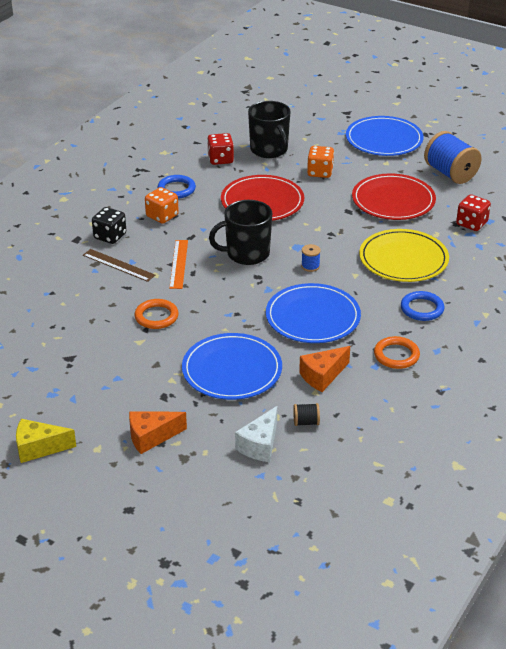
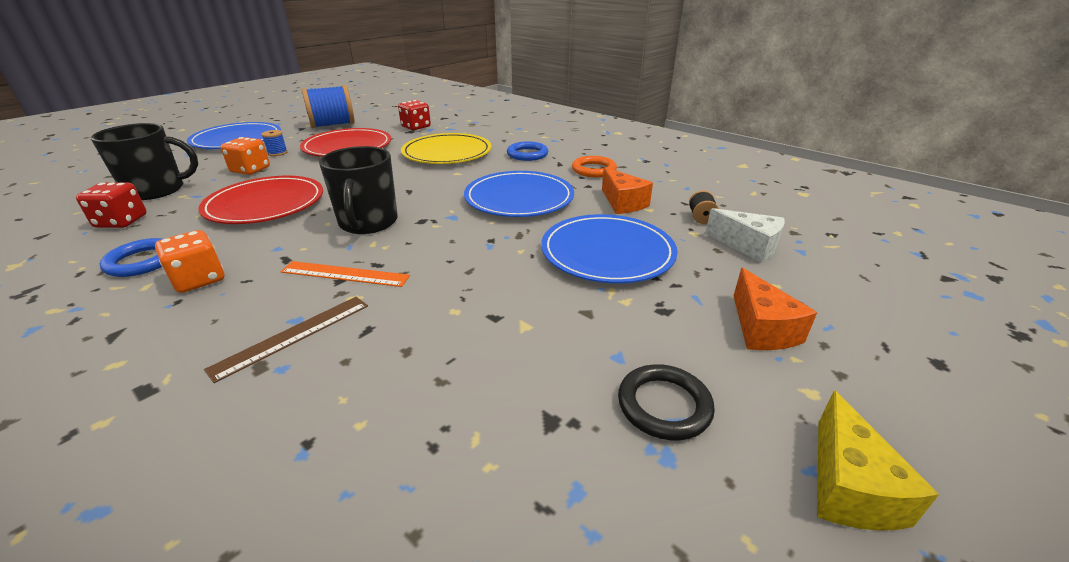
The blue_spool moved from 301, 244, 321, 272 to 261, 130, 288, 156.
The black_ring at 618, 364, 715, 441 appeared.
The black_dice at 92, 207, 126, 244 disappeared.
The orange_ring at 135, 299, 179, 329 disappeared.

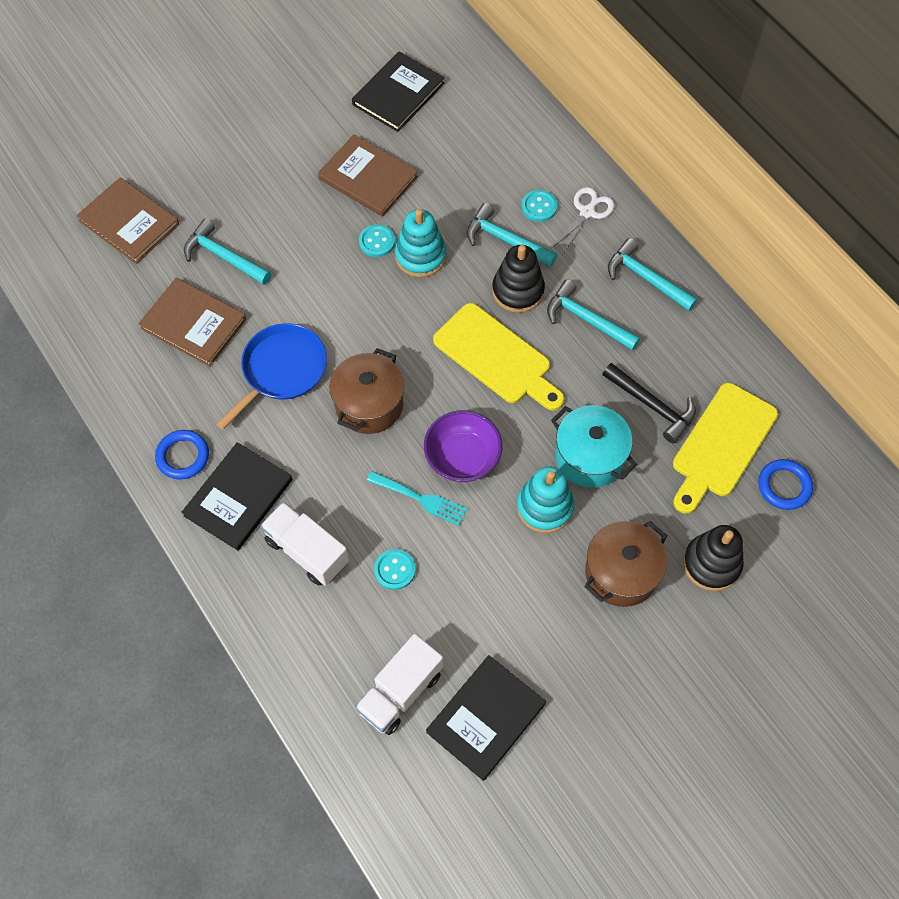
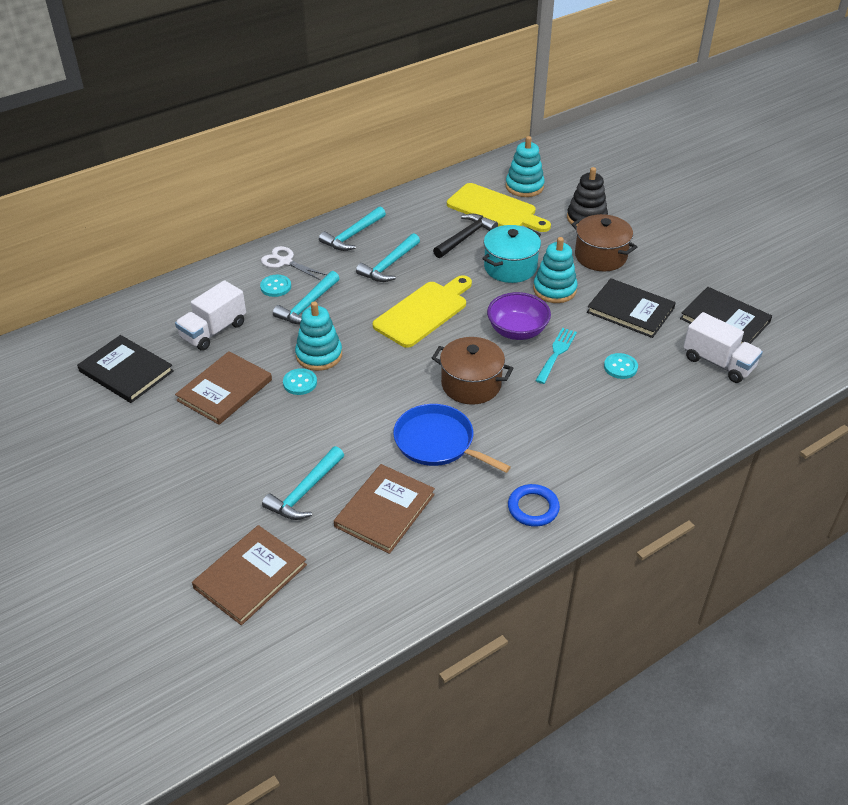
The white_truck moved from 260, 502, 349, 586 to 175, 280, 246, 351.
The blue_ring at 758, 459, 813, 510 was replaced by the turquoise_stacking_toy at 506, 136, 545, 197.
The black_book moved from 182, 442, 292, 551 to 587, 278, 676, 338.
The black_stacking_toy at 492, 245, 545, 313 disappeared.

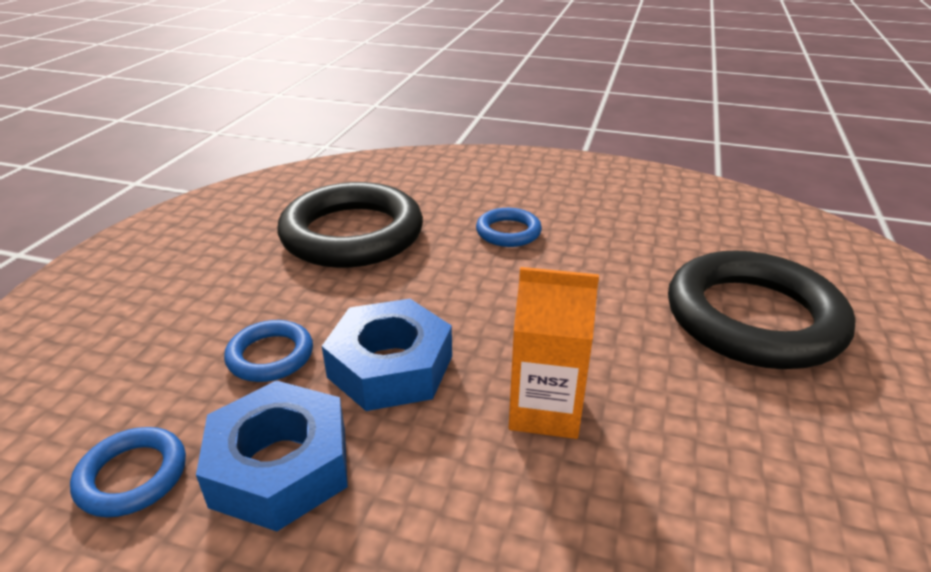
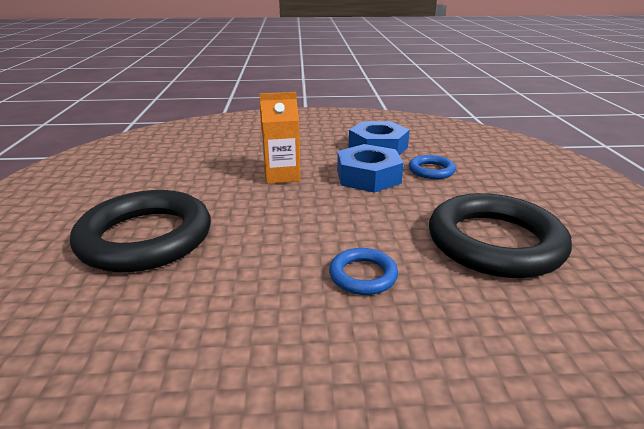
The blue_ring at 70, 427, 186, 517 disappeared.

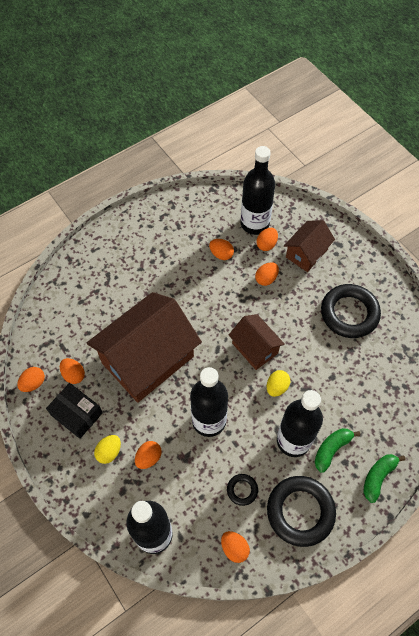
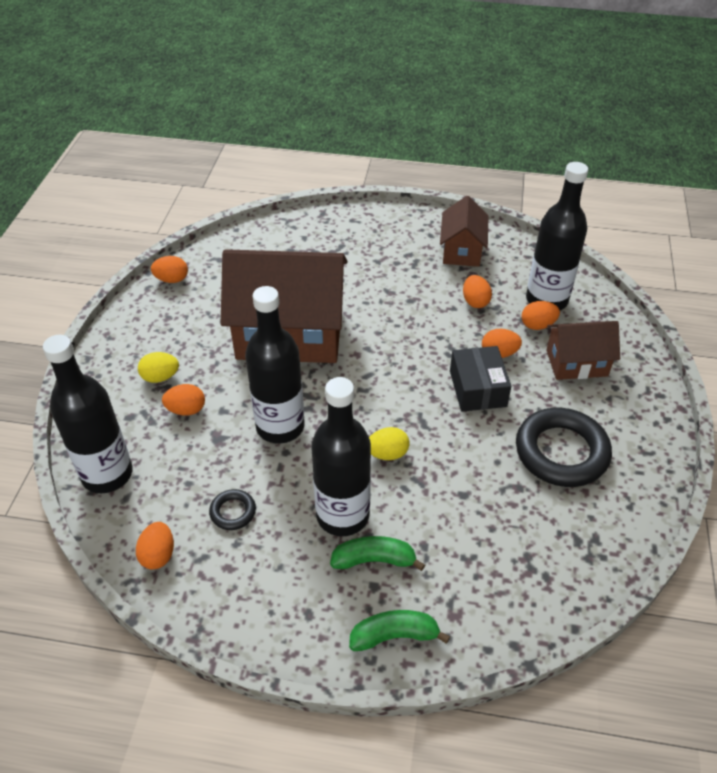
The brown_house moved from 229, 314, 285, 370 to 440, 196, 489, 267.
The black_box moved from 46, 383, 103, 439 to 450, 346, 511, 412.
The orange_egg at 60, 358, 85, 384 disappeared.
The black_ring at 267, 476, 336, 547 disappeared.

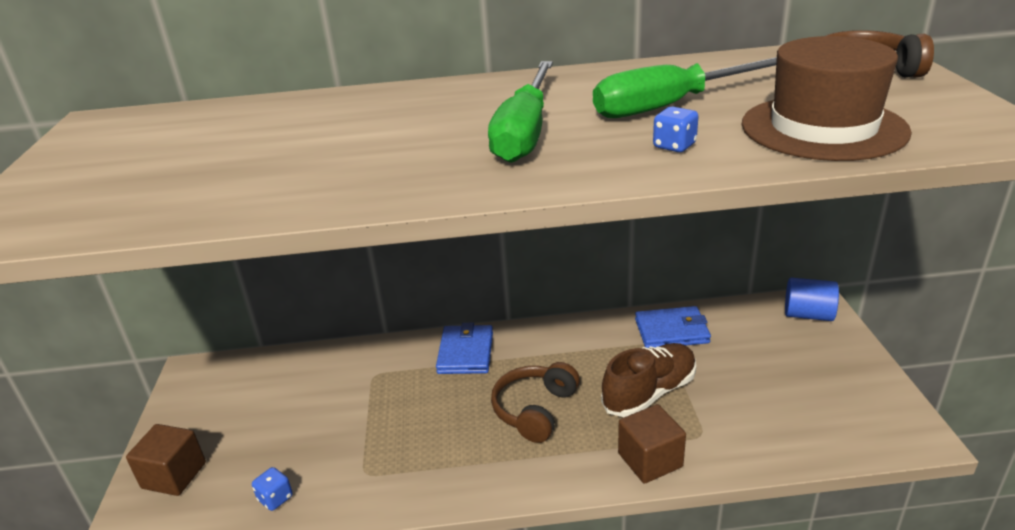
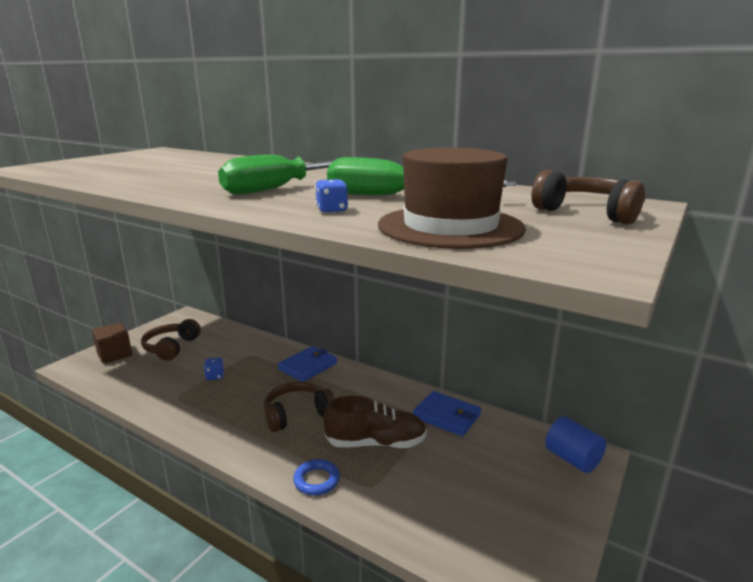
The brown_headphones at 141, 319, 201, 361 appeared.
The blue_dice moved from 252, 467, 293, 511 to 204, 357, 224, 380.
The brown_cube at 618, 404, 686, 484 was replaced by the blue_ring at 293, 459, 340, 495.

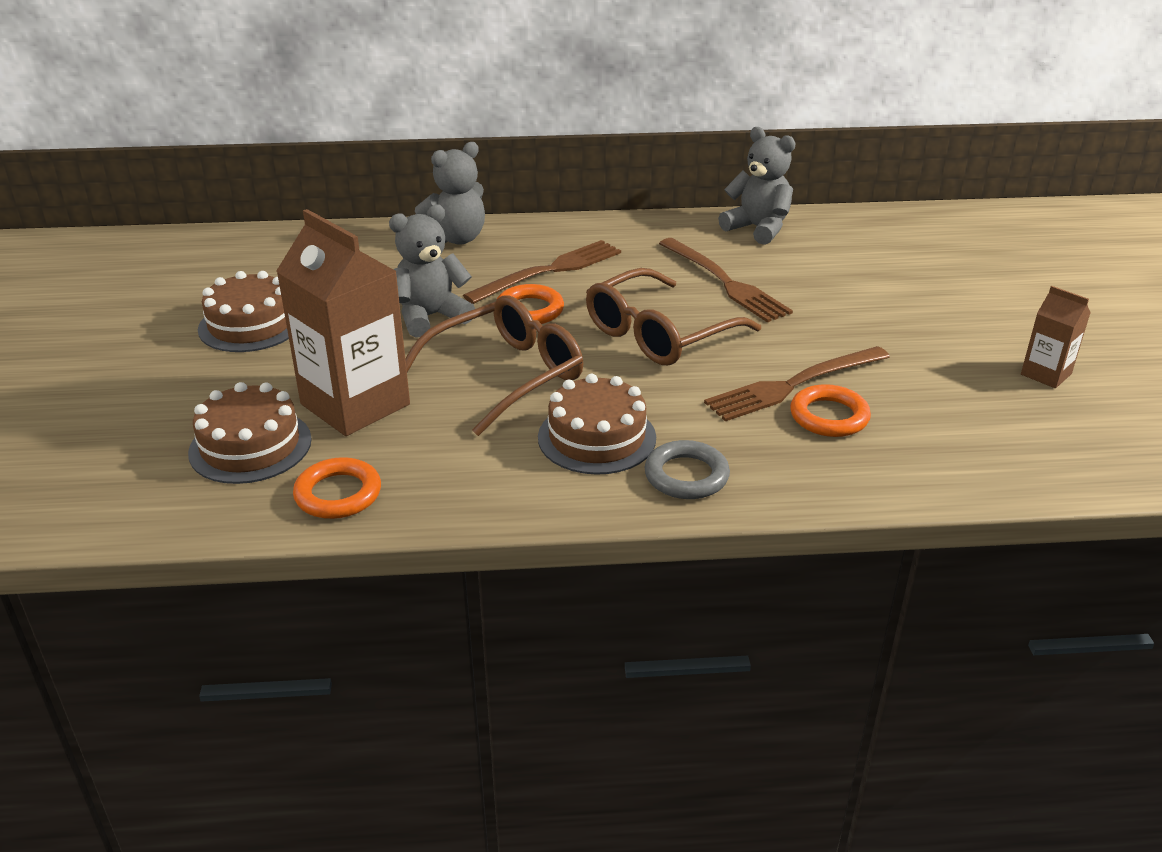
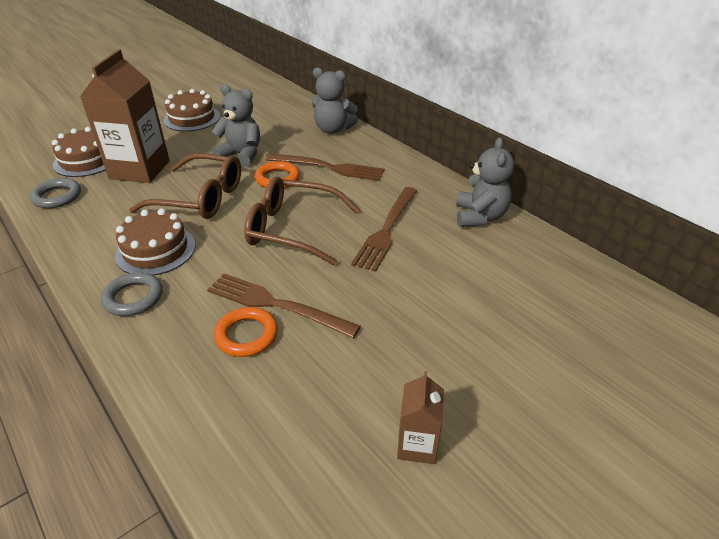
The orange_ring at 293, 457, 381, 519 became the grey_ring at 30, 178, 81, 208.

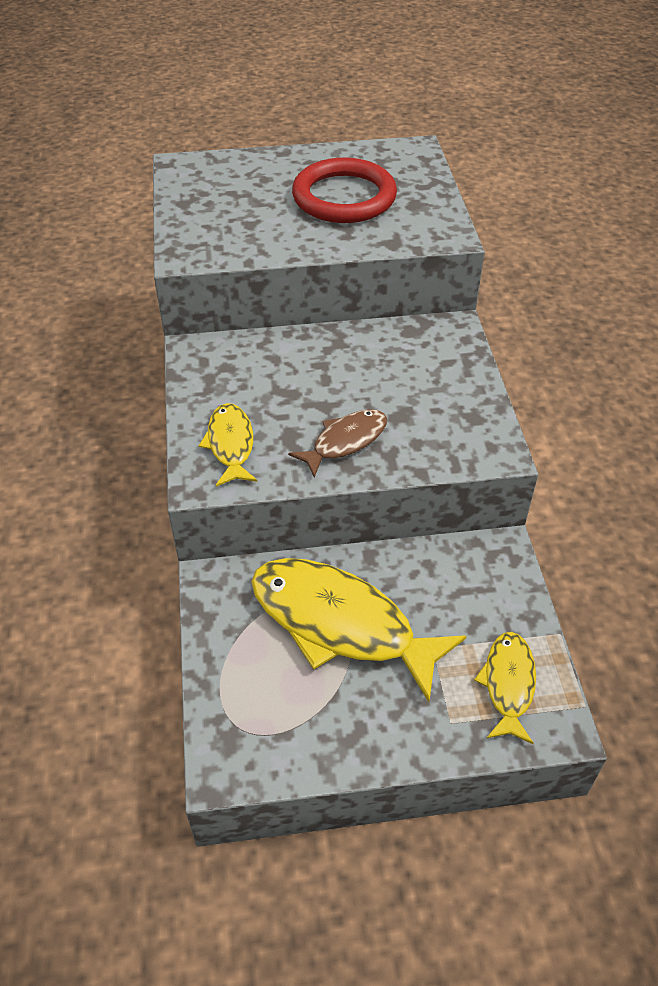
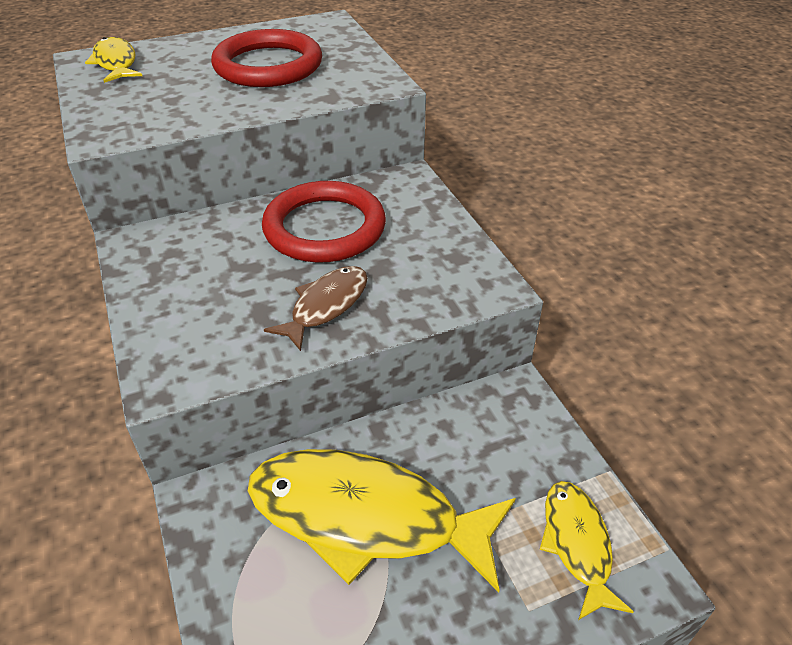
The yellow_fish moved from 199, 403, 257, 487 to 85, 37, 142, 83.
The red_ring at 262, 181, 386, 263 appeared.

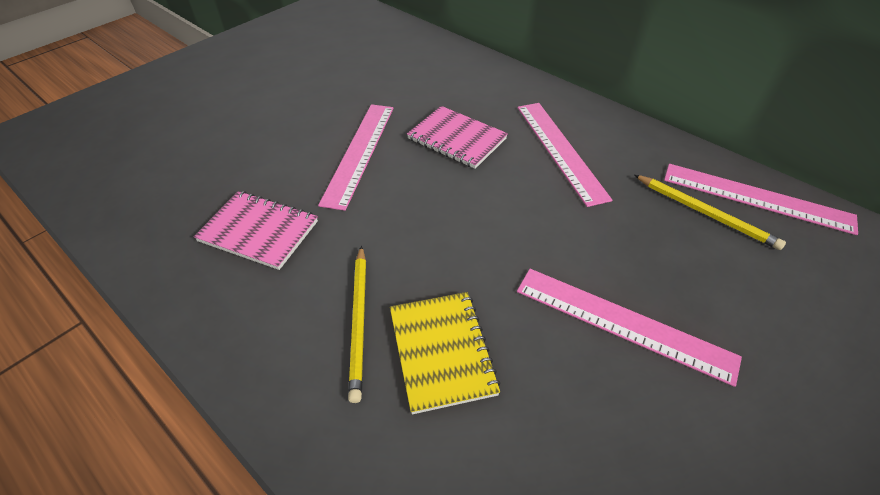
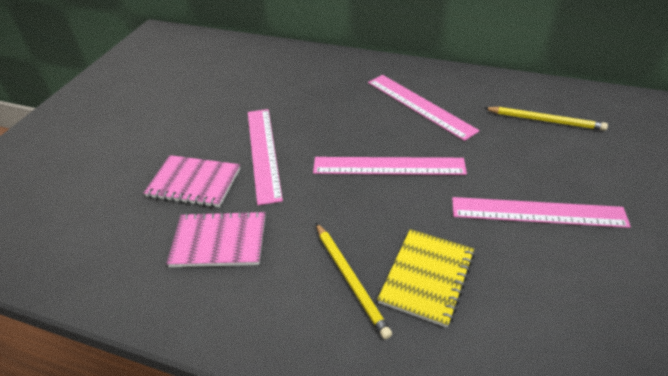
The pink_notebook moved from 407, 106, 508, 169 to 143, 155, 240, 208.
The pink_ruler moved from 664, 164, 858, 235 to 313, 157, 467, 175.
The yellow_notebook at 390, 292, 501, 414 turned 60 degrees clockwise.

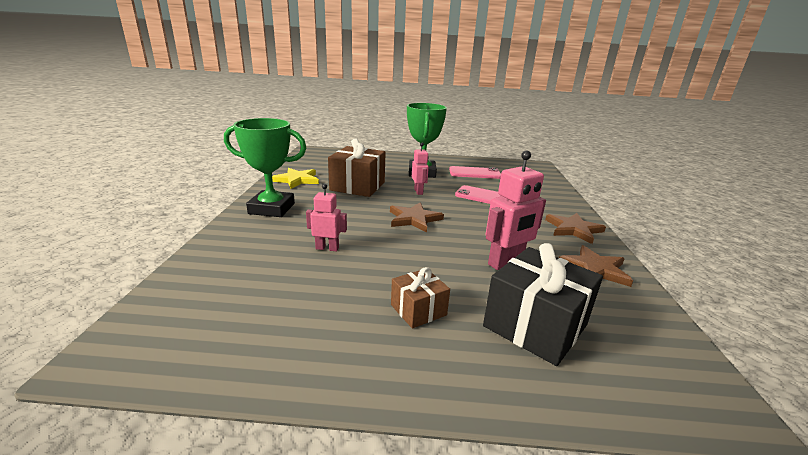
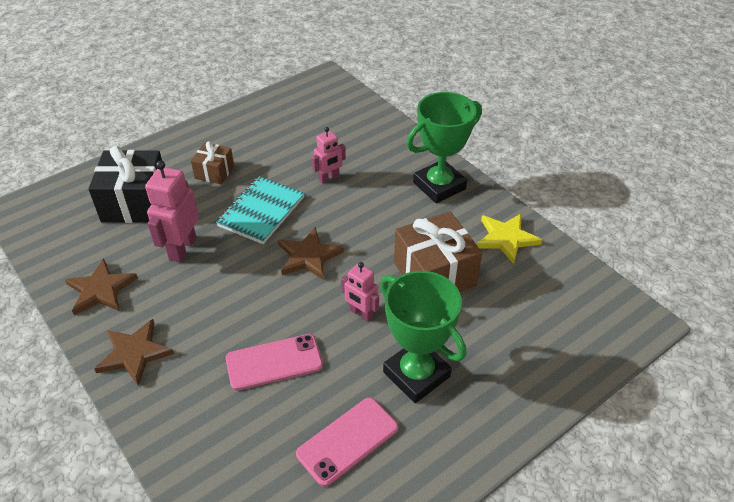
The turquoise_notebook at 216, 176, 305, 244 appeared.

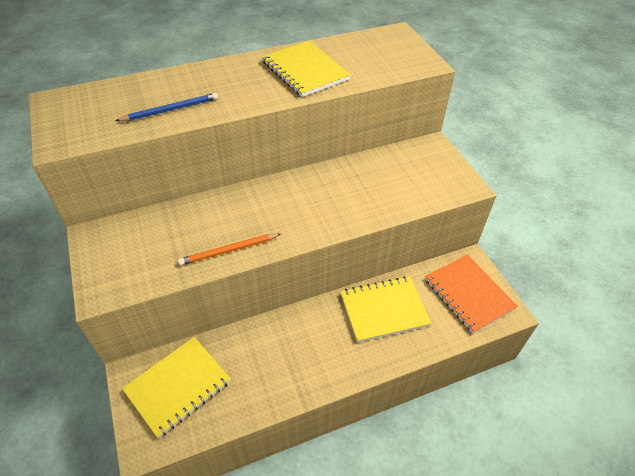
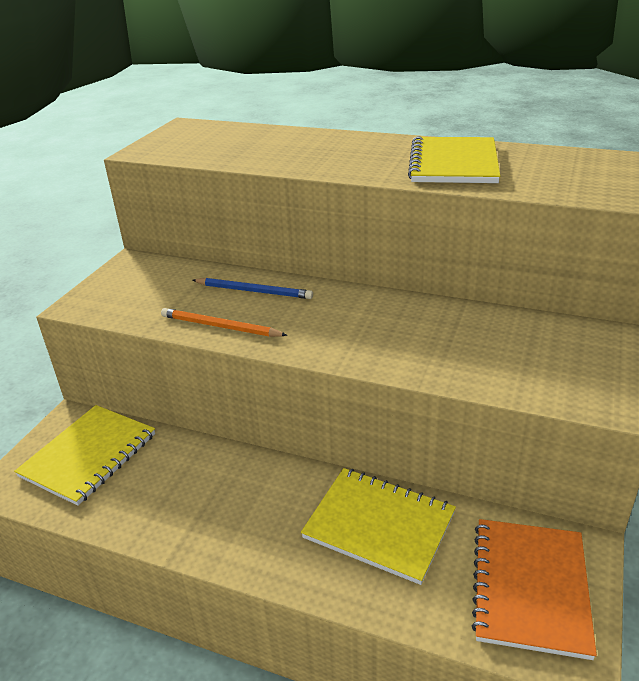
The yellow_notebook at 122, 337, 231, 438 turned 60 degrees counterclockwise.
The blue_pencil moved from 115, 93, 218, 121 to 192, 278, 313, 299.

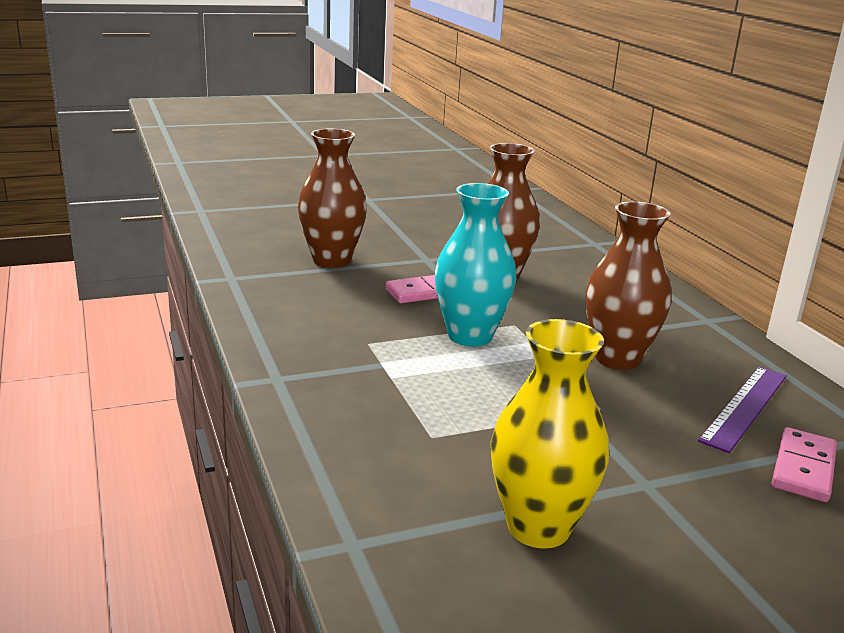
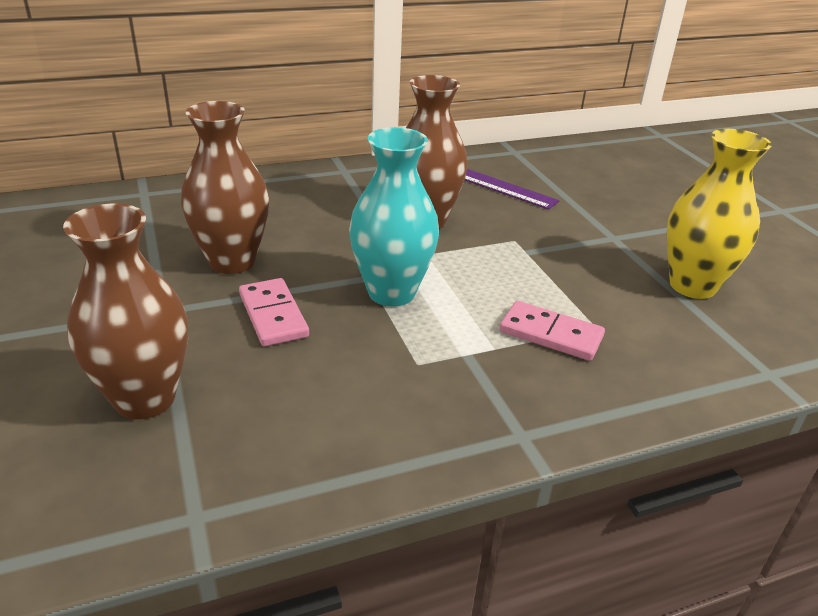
The pink_domino moved from 772, 427, 837, 502 to 500, 301, 605, 361.

